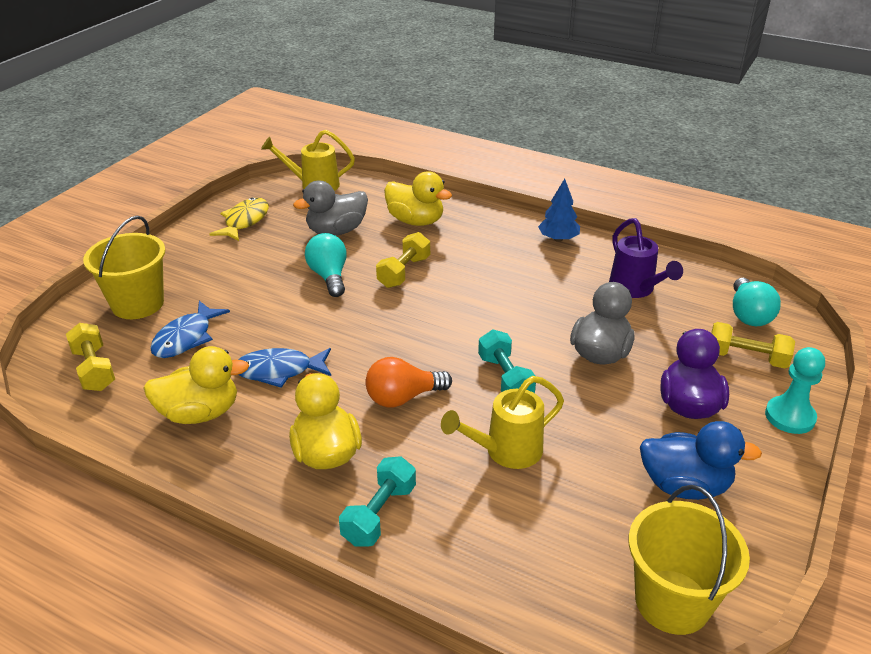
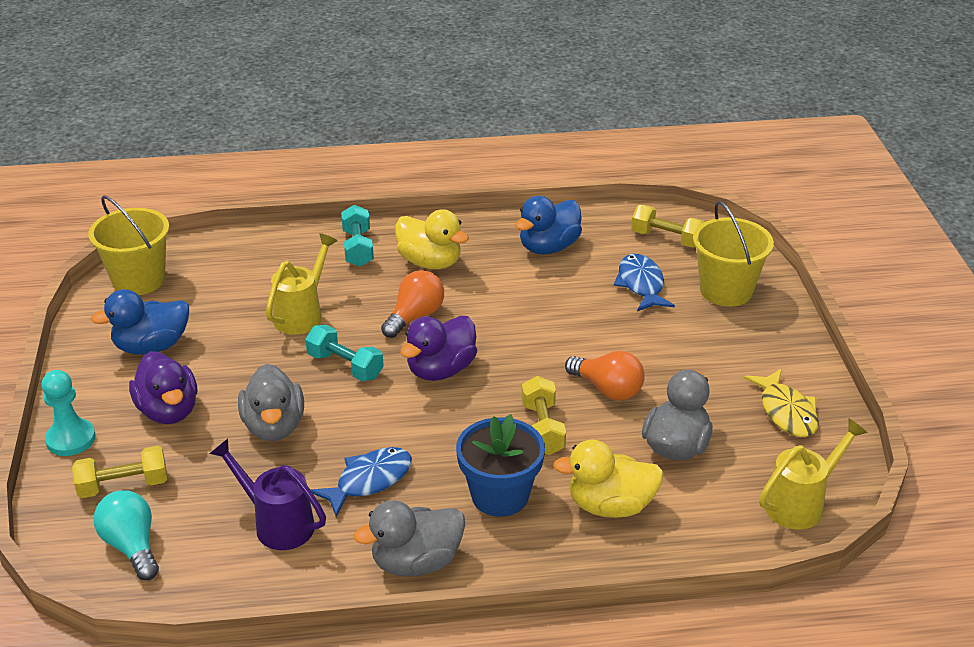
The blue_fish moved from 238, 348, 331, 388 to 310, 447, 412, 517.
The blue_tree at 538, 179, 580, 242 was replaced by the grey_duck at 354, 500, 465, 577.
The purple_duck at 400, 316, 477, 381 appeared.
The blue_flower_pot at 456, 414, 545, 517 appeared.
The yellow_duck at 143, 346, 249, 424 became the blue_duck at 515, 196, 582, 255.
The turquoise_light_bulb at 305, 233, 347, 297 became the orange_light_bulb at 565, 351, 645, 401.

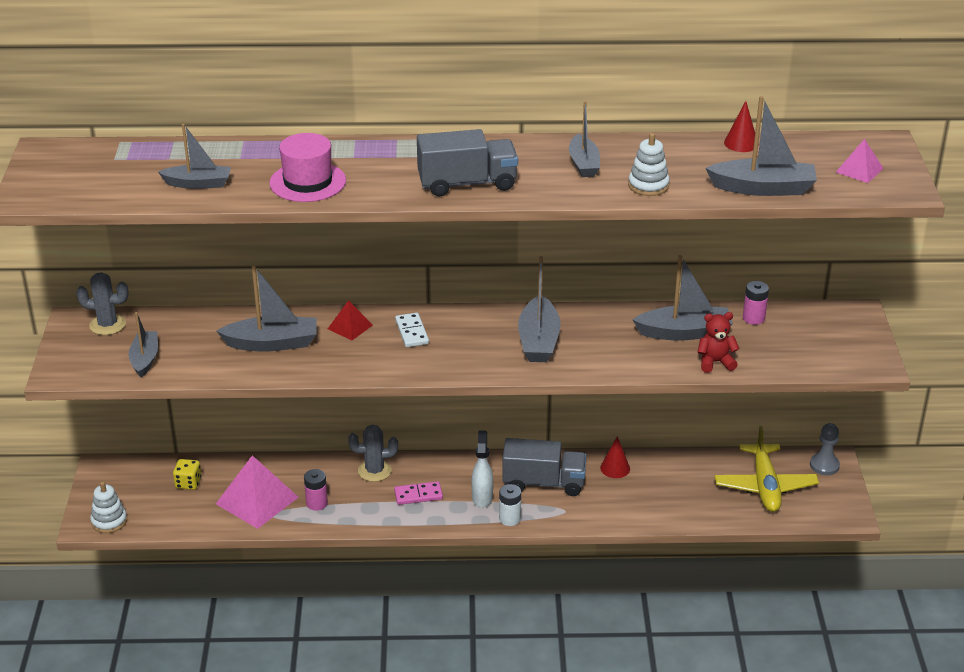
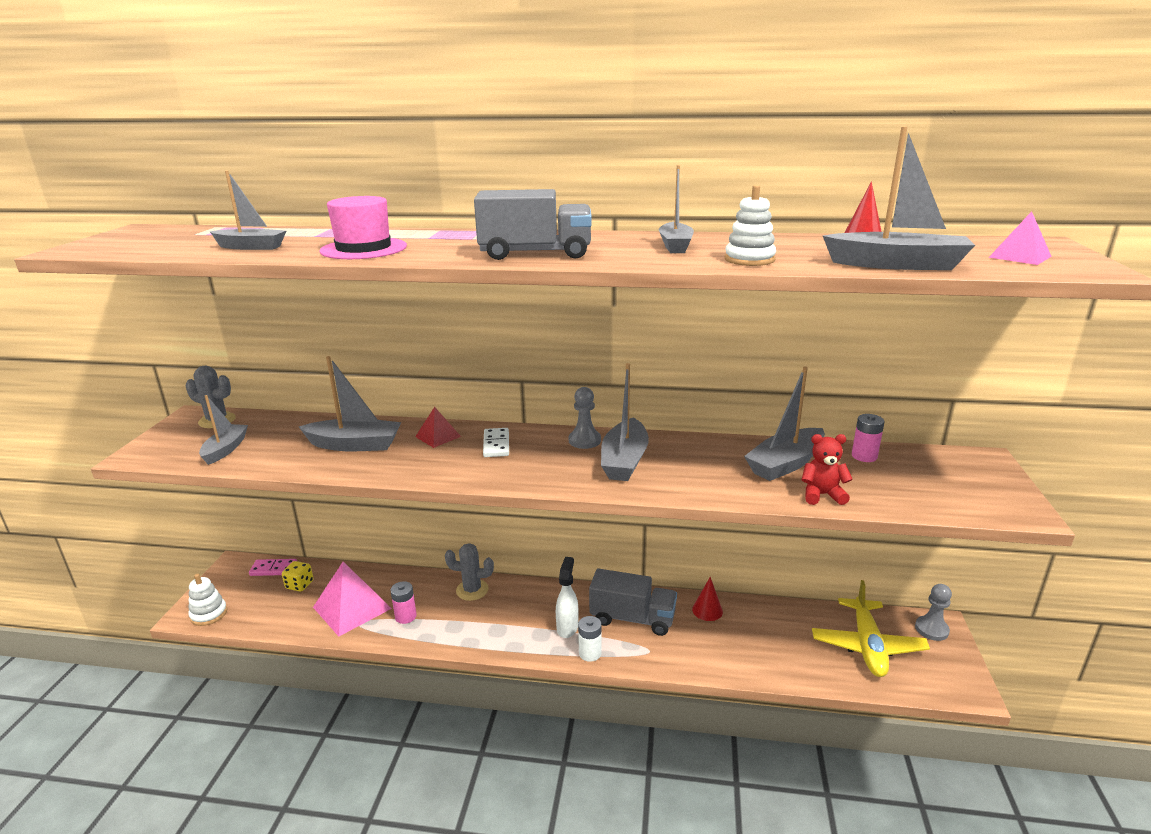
The pink_domino moved from 394, 481, 443, 505 to 249, 559, 297, 576.
The grey_pawn at 569, 387, 601, 449 appeared.
The grey_boat at 632, 255, 733, 341 turned 135 degrees clockwise.

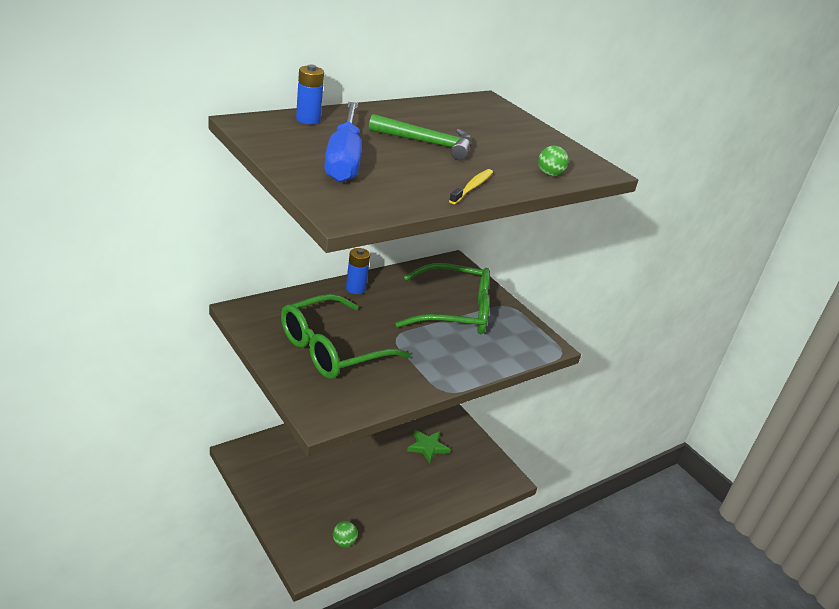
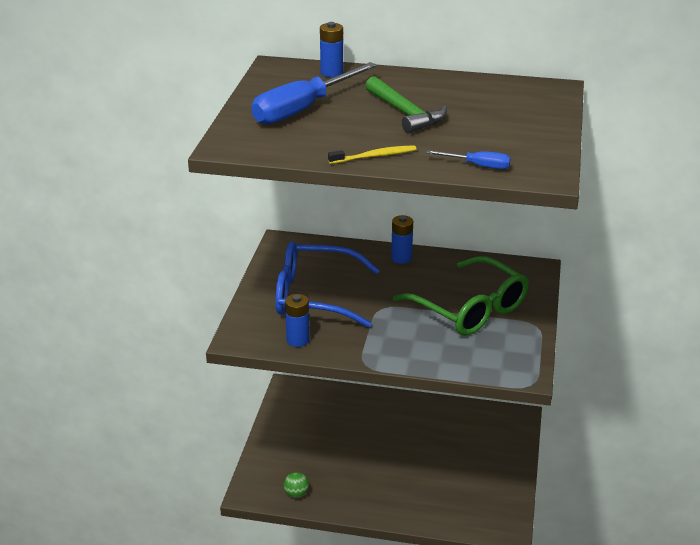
The green_glasses at 281, 294, 411, 379 became the blue_glasses at 275, 241, 380, 327.
The blue_battery at 285, 294, 310, 347 appeared.
The green_ball at 538, 146, 569, 176 was replaced by the blue_screwdriver at 426, 150, 511, 169.
The green_star at 407, 430, 451, 464 disappeared.

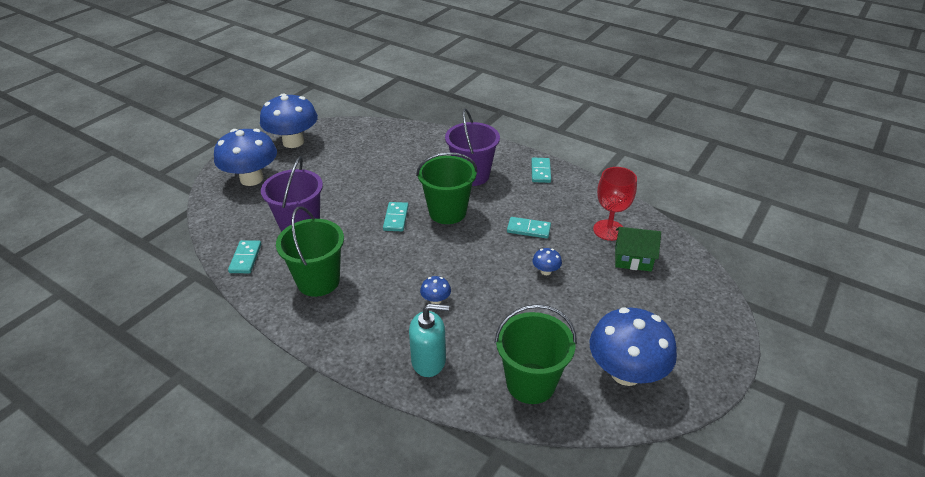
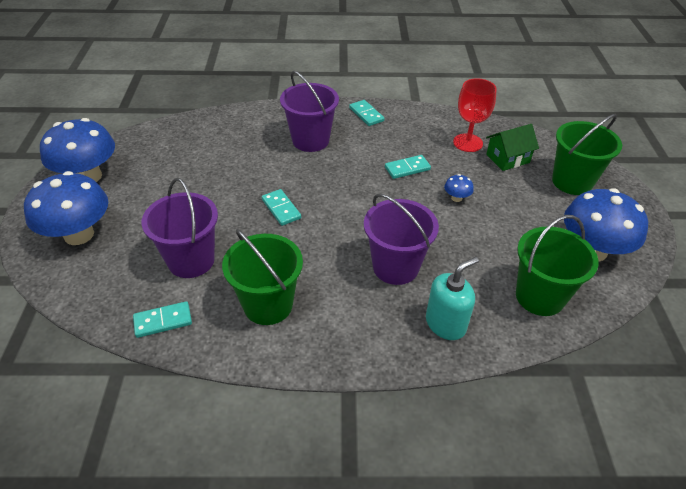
The turquoise_domino at 228, 240, 261, 273 turned 75 degrees counterclockwise.
The blue_mushroom at 420, 276, 451, 304 was replaced by the purple_bucket at 364, 194, 439, 285.
The green_bucket moved from 416, 152, 478, 224 to 552, 114, 622, 195.

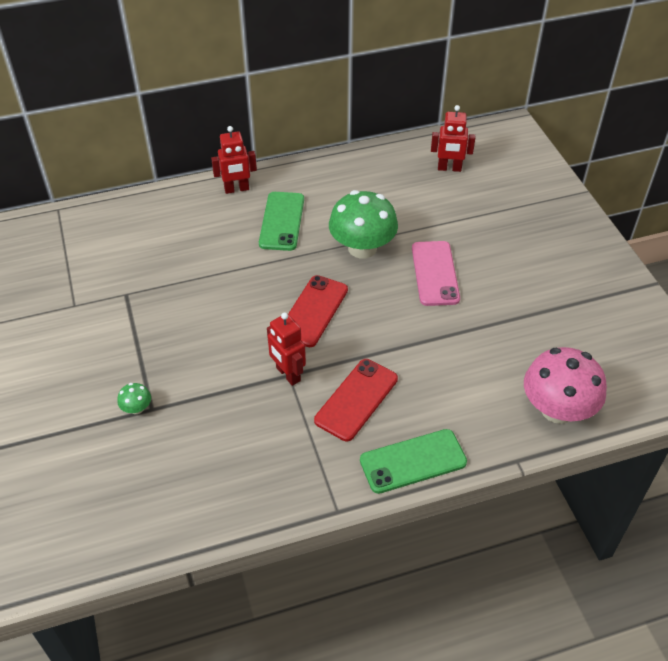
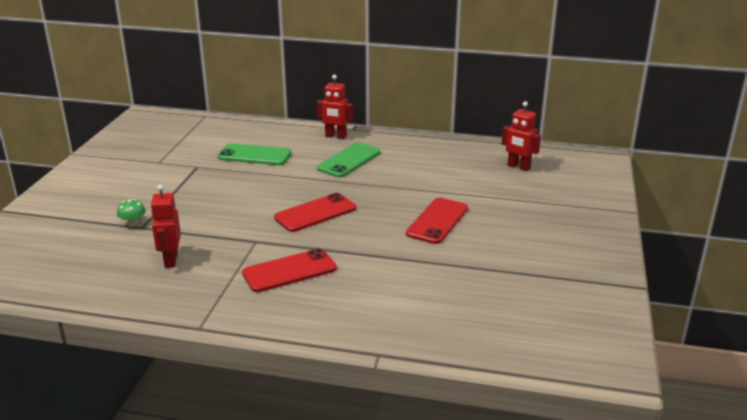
The red_robot moved from 267, 312, 306, 386 to 150, 185, 181, 268.
The green_phone moved from 360, 429, 467, 494 to 217, 143, 291, 165.
The pink_phone at 412, 241, 460, 306 became the red_phone at 406, 198, 468, 244.
The green_mushroom at 329, 190, 398, 259 disappeared.
The pink_mushroom at 524, 347, 607, 424 disappeared.

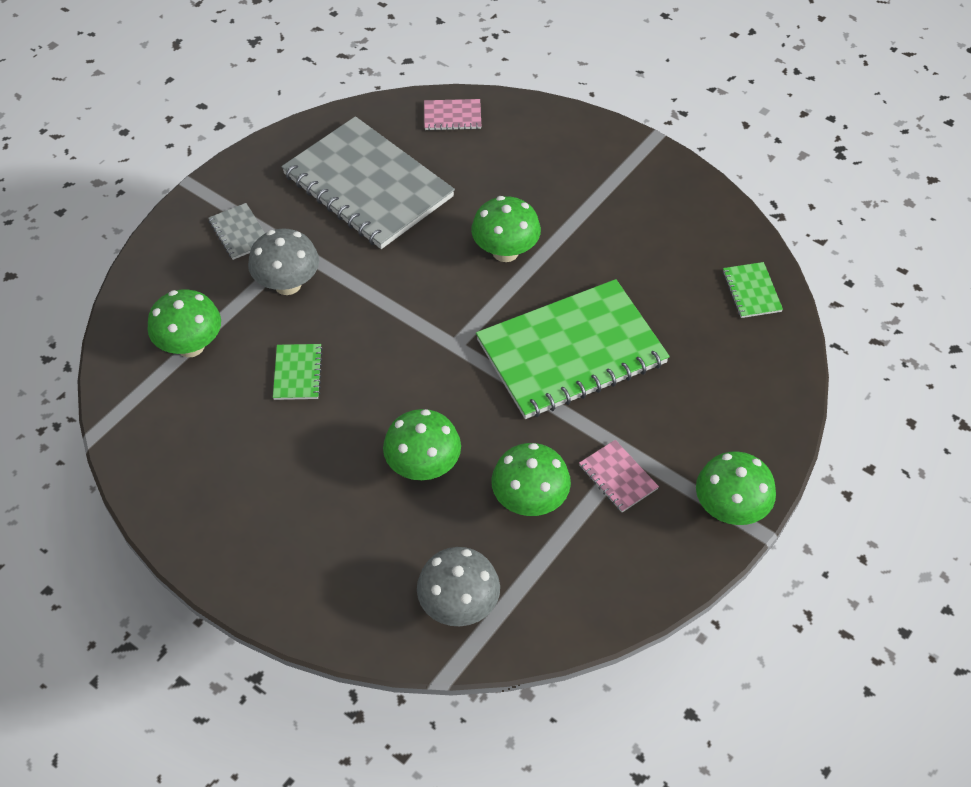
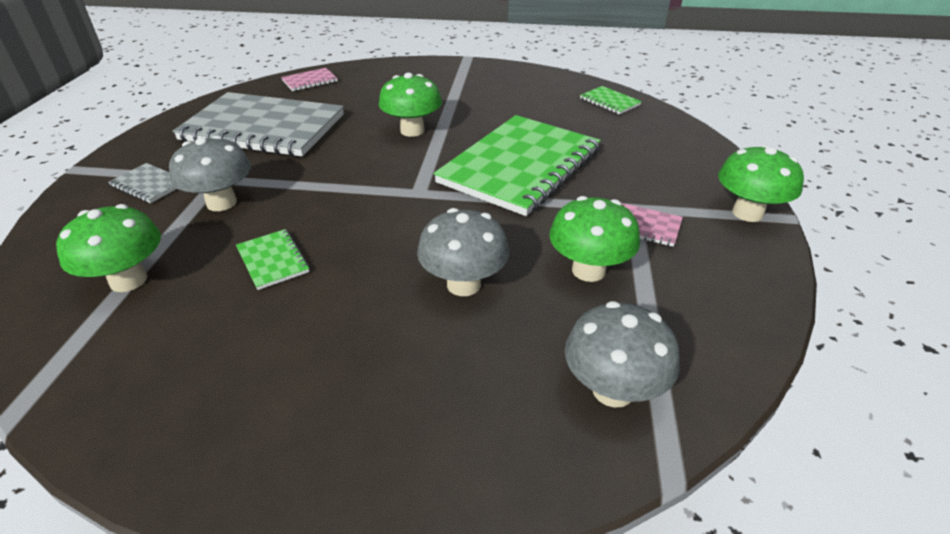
The green_mushroom at 383, 409, 461, 480 became the grey_mushroom at 417, 208, 509, 296.

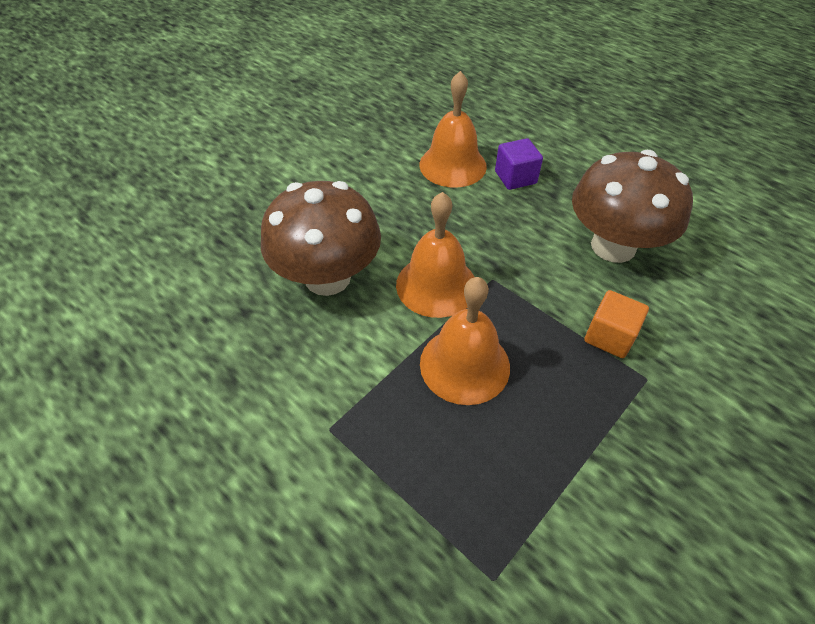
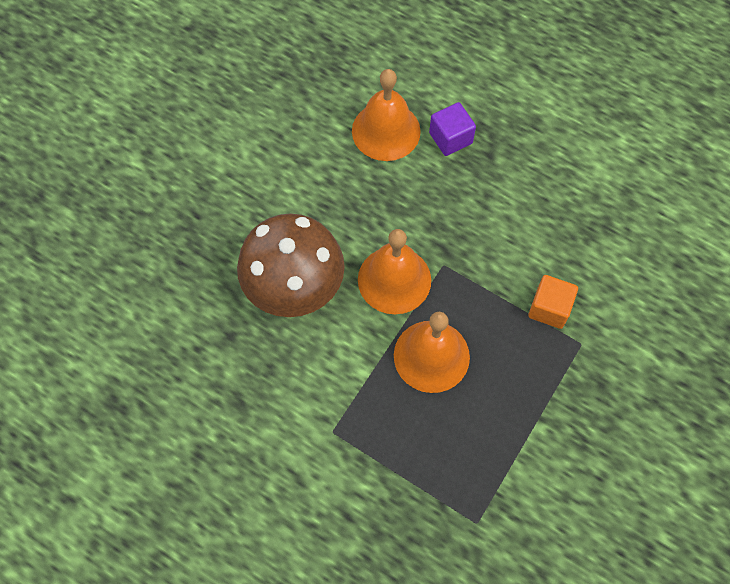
The brown_mushroom at 572, 150, 693, 263 disappeared.

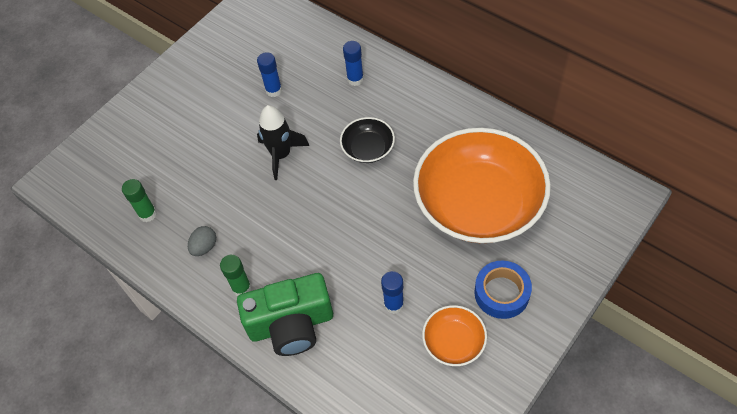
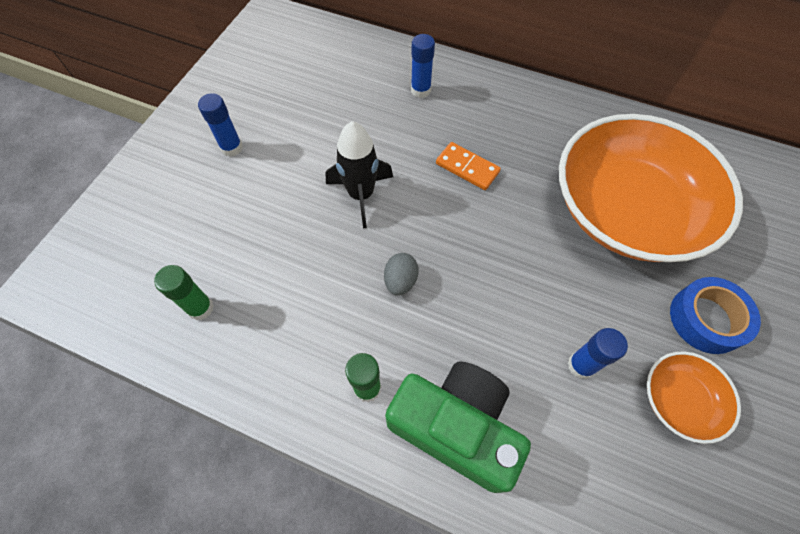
The blue_glue_stick moved from 257, 52, 282, 97 to 198, 93, 243, 157.
The grey_egg moved from 188, 226, 216, 256 to 384, 253, 419, 296.
The green_camera at 237, 273, 333, 356 turned 120 degrees counterclockwise.
The black_bowl at 340, 117, 395, 163 was replaced by the orange_domino at 436, 142, 501, 190.

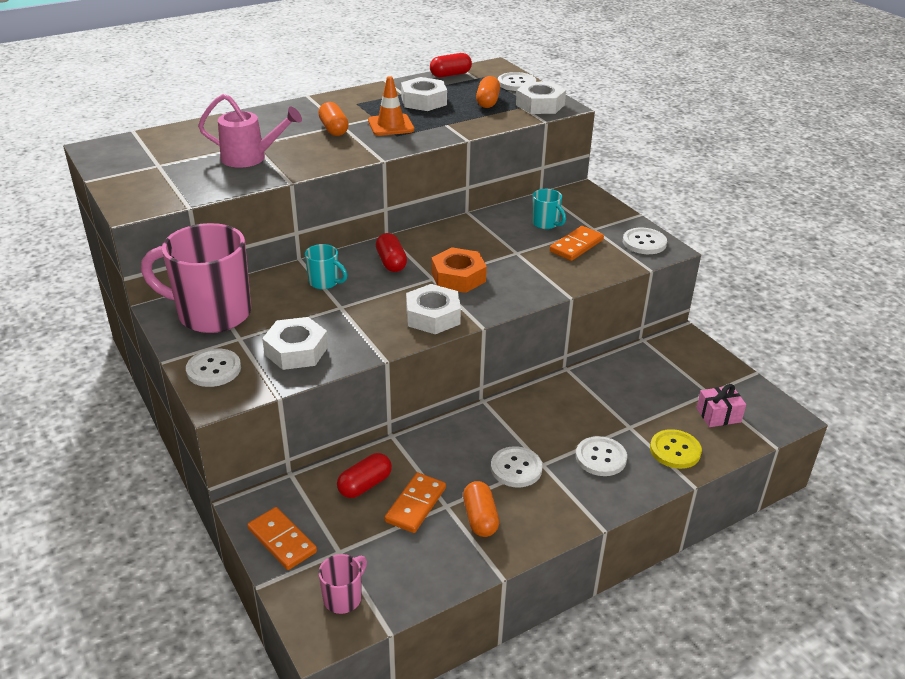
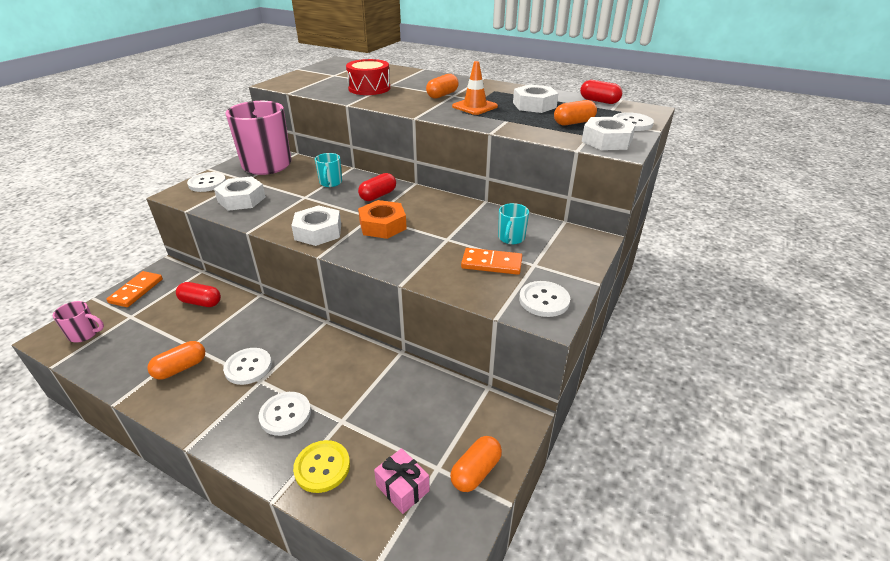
The pink_watering_can at 198, 94, 302, 168 was replaced by the red_drum at 346, 59, 390, 95.
The orange_capsule at 450, 436, 502, 492 appeared.
The orange_domino at 385, 473, 446, 533 disappeared.

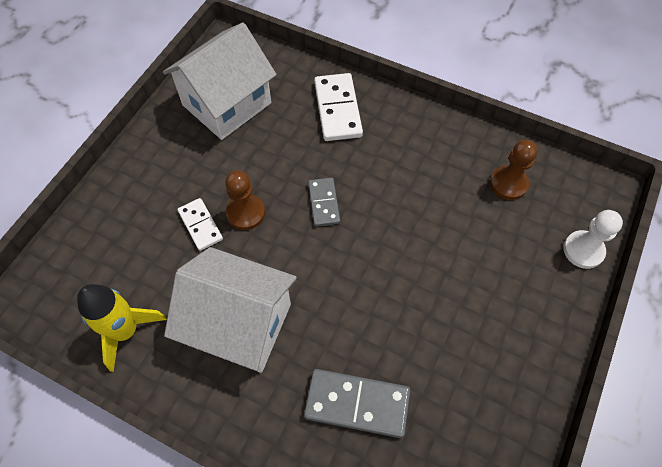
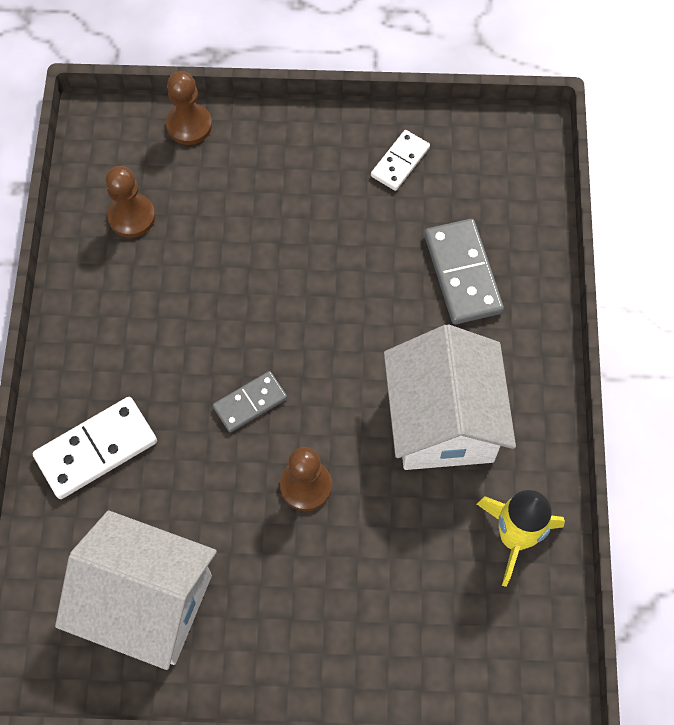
The white_pawn at 563, 210, 623, 269 became the brown_pawn at 166, 71, 212, 145.
The white_domino moved from 178, 198, 223, 251 to 371, 130, 430, 191.

